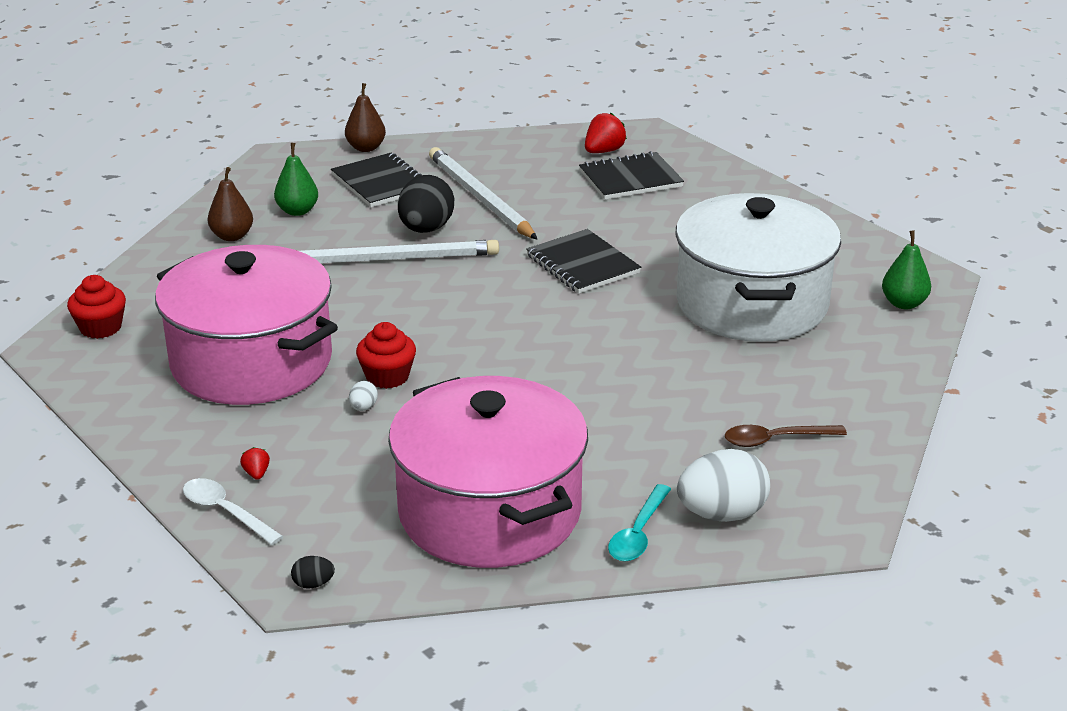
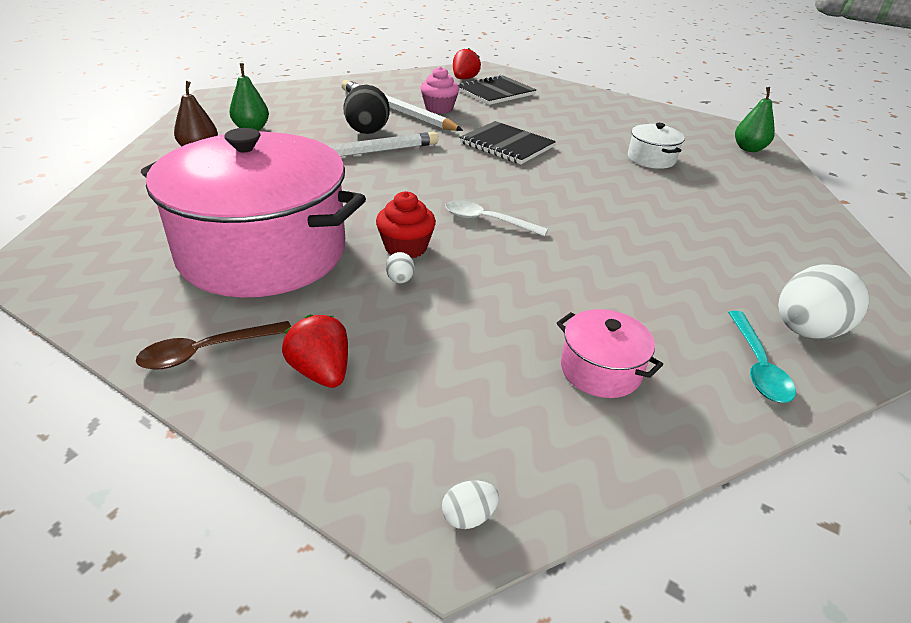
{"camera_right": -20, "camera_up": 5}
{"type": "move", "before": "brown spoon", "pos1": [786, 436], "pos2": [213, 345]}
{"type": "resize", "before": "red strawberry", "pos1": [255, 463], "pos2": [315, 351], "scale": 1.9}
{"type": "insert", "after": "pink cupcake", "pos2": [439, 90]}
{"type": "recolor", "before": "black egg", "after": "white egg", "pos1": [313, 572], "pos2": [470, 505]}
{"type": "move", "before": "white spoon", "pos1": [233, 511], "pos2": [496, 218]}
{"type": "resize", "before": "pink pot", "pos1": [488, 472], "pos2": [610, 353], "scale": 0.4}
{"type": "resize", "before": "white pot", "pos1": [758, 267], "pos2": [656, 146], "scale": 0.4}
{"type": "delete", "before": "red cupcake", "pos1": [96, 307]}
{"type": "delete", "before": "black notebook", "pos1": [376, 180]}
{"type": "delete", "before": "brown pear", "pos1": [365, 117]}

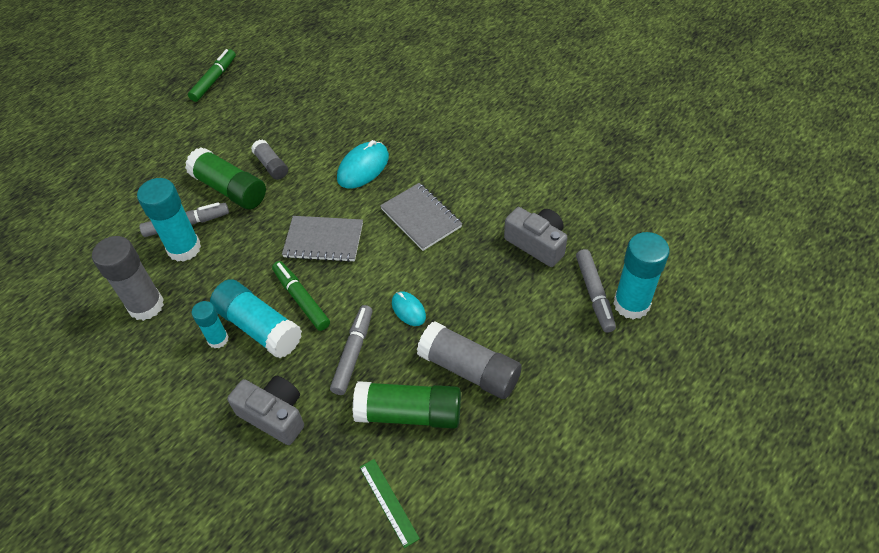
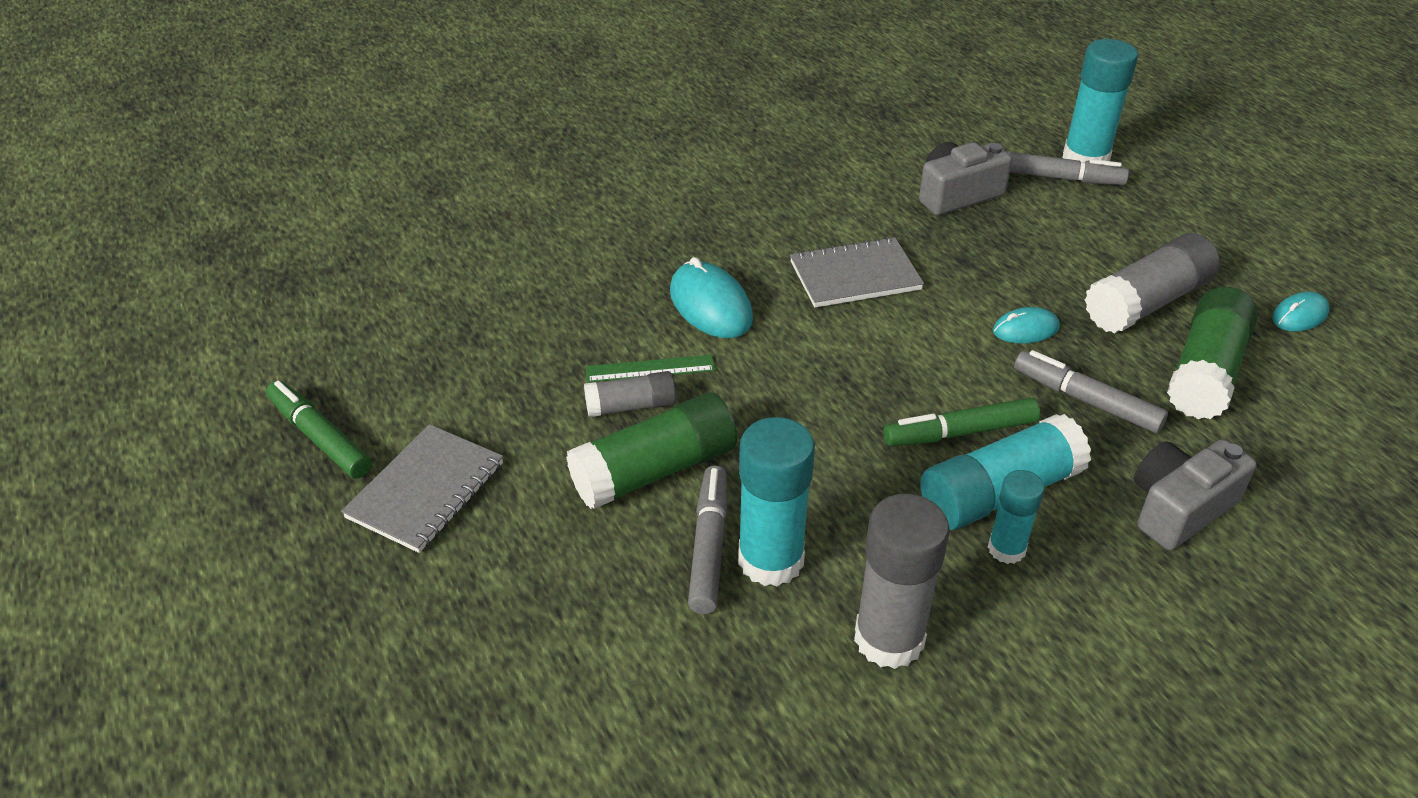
{"camera_right": -70, "camera_up": -10}
{"type": "move", "before": "grey notebook", "pos1": [322, 239], "pos2": [422, 488]}
{"type": "move", "before": "green ruler", "pos1": [390, 503], "pos2": [650, 369]}
{"type": "insert", "after": "turquoise mouse", "pos2": [1300, 312]}

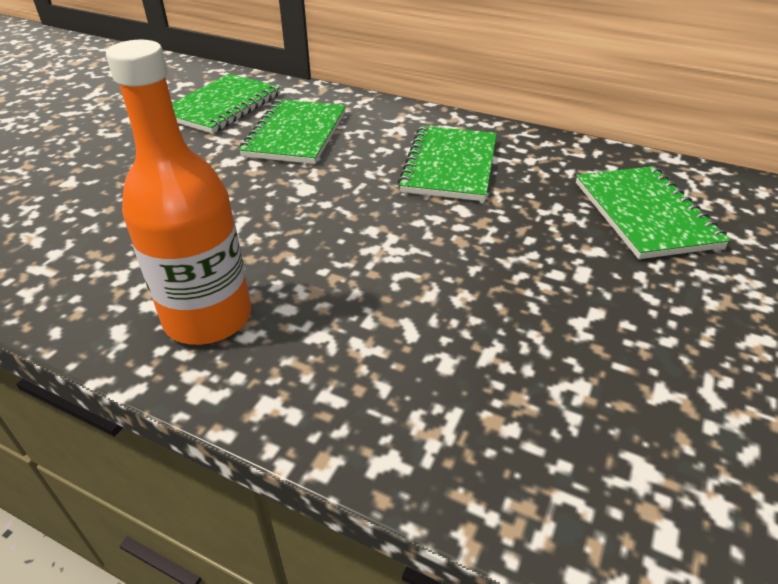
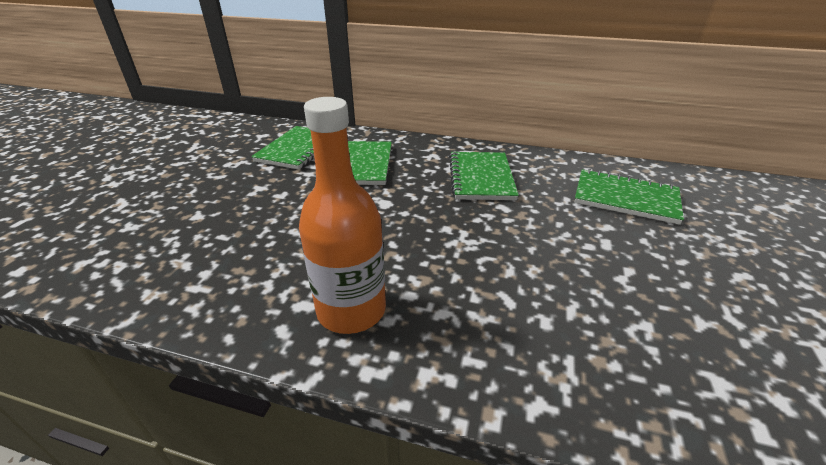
{"camera_right": -10, "camera_up": -5}
{"type": "rotate", "before": "green notebook", "pos1": [653, 212], "pos2": [629, 197], "turn": -45}

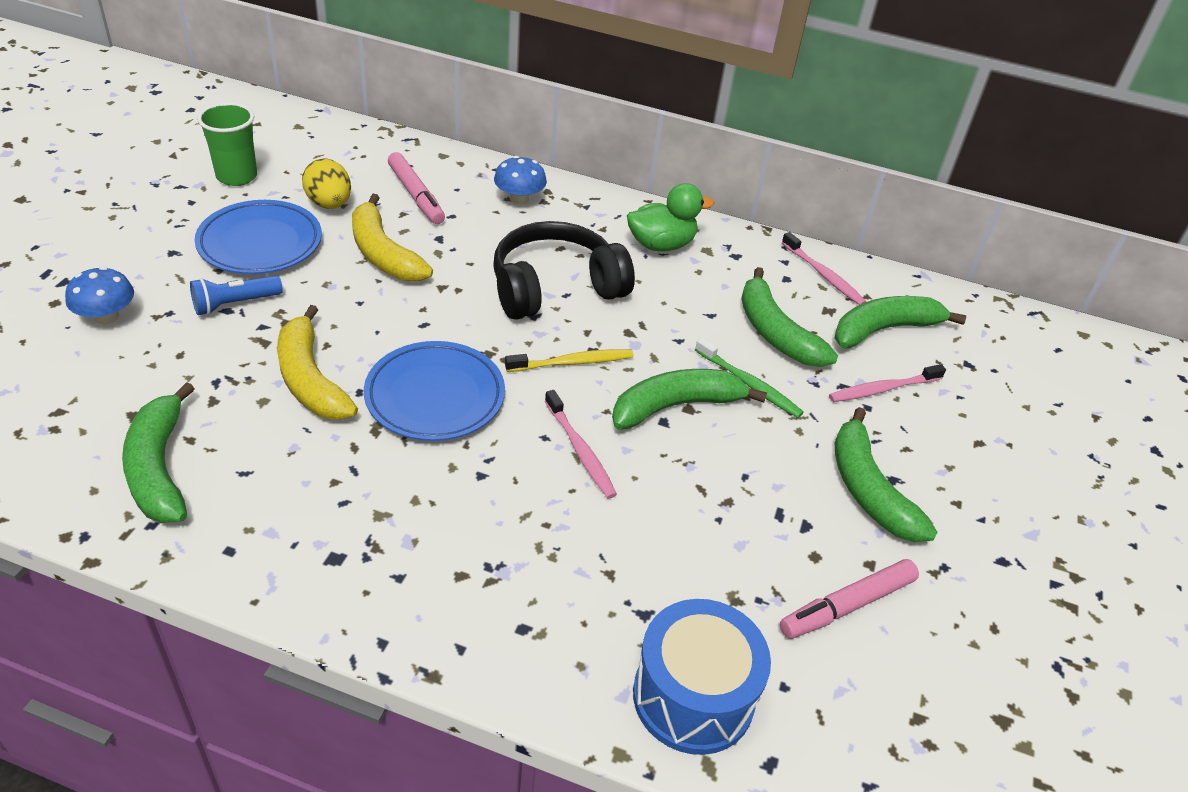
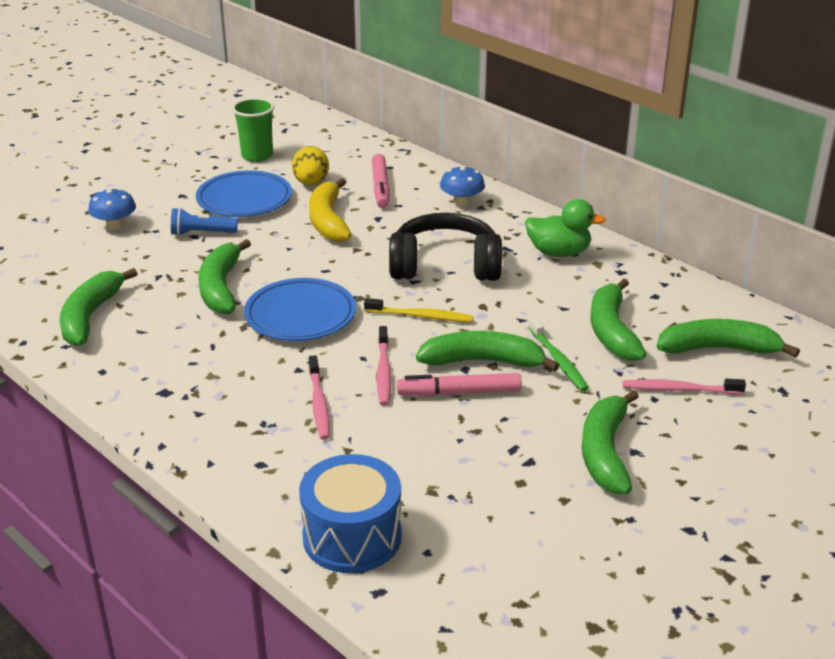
{"camera_right": 30, "camera_up": -10}
{"type": "recolor", "before": "yellow banana", "after": "green banana", "pos1": [317, 362], "pos2": [225, 276]}
{"type": "move", "before": "pink toothbrush", "pos1": [824, 268], "pos2": [319, 397]}
{"type": "move", "before": "pink marker", "pos1": [849, 599], "pos2": [459, 384]}

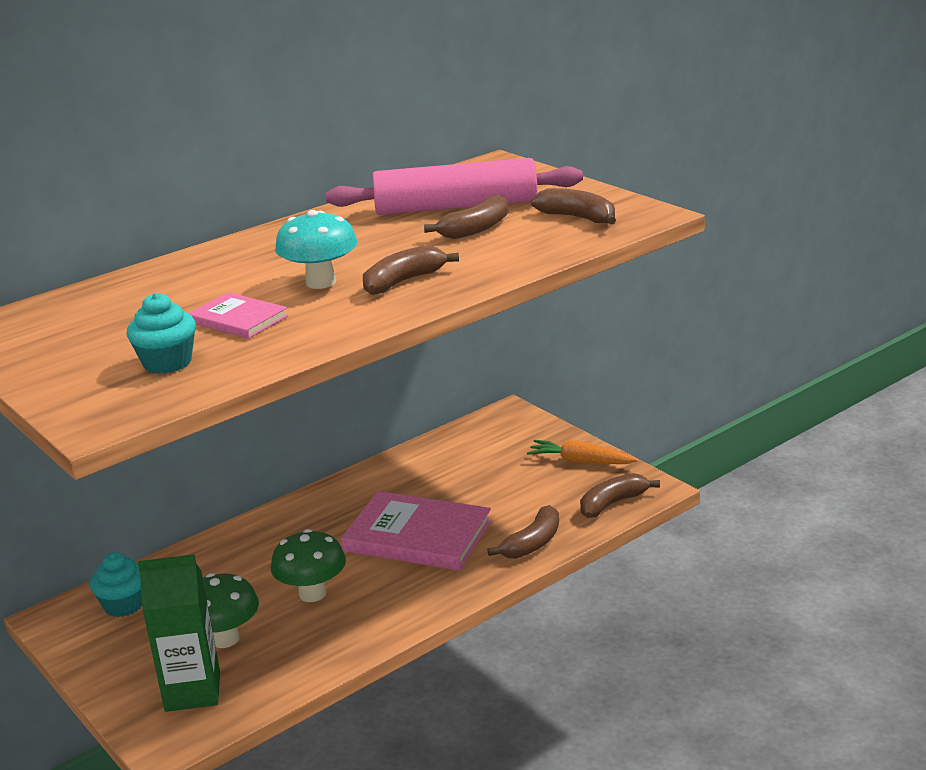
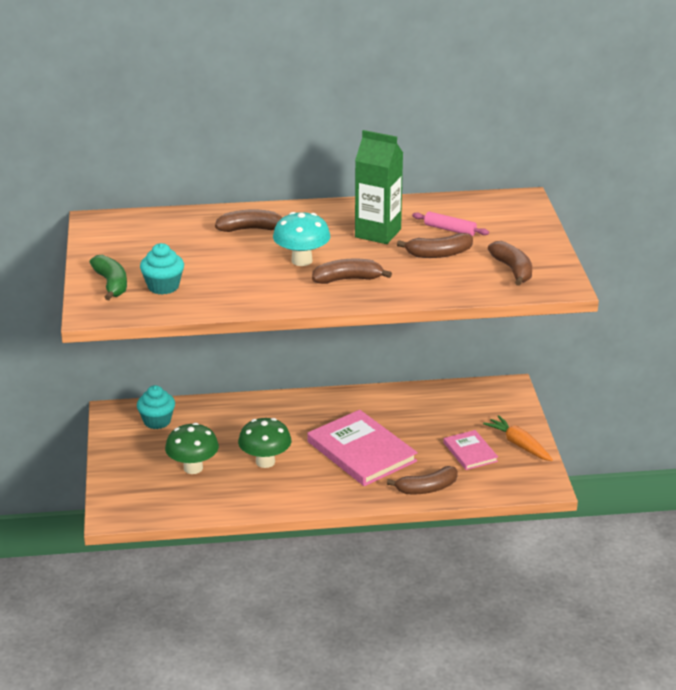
{"camera_right": 30, "camera_up": 5}
{"type": "insert", "after": "green banana", "pos2": [108, 277]}
{"type": "move", "before": "brown banana", "pos1": [620, 495], "pos2": [248, 220]}
{"type": "move", "before": "green carton", "pos1": [179, 633], "pos2": [379, 187]}
{"type": "resize", "before": "pink rolling pin", "pos1": [454, 186], "pos2": [450, 223], "scale": 0.43}
{"type": "move", "before": "pink book", "pos1": [238, 315], "pos2": [470, 450]}

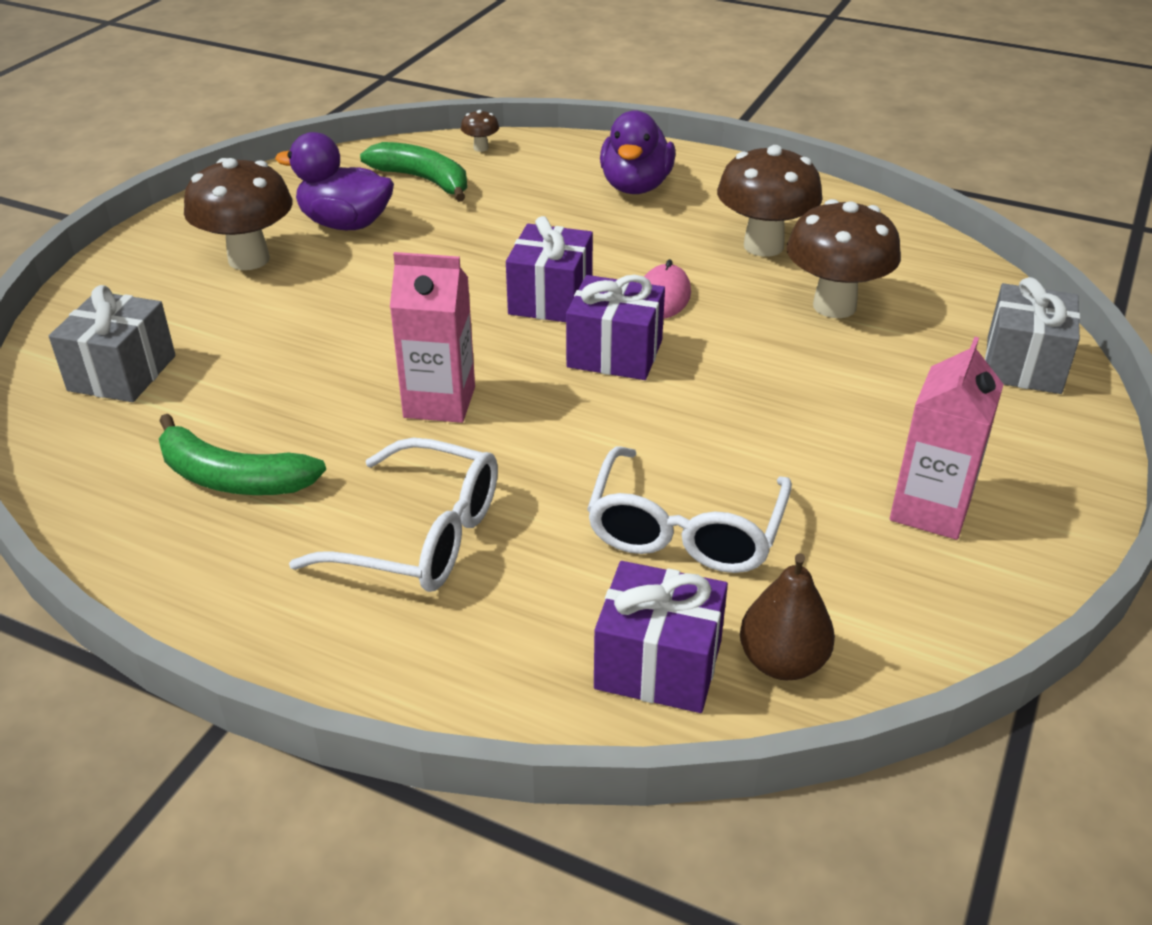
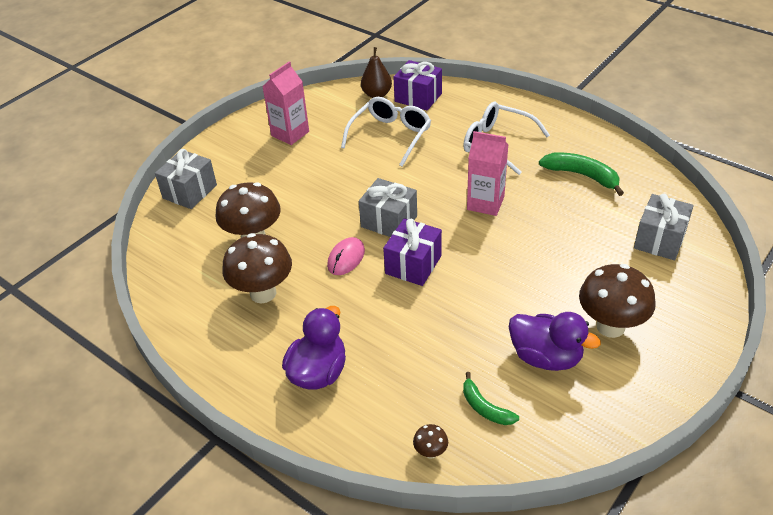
{"camera_right": -165, "camera_up": 5}
{"type": "recolor", "before": "purple gift", "after": "grey gift", "pos1": [615, 327], "pos2": [388, 207]}
{"type": "resize", "before": "green banana", "pos1": [413, 172], "pos2": [491, 398], "scale": 0.64}

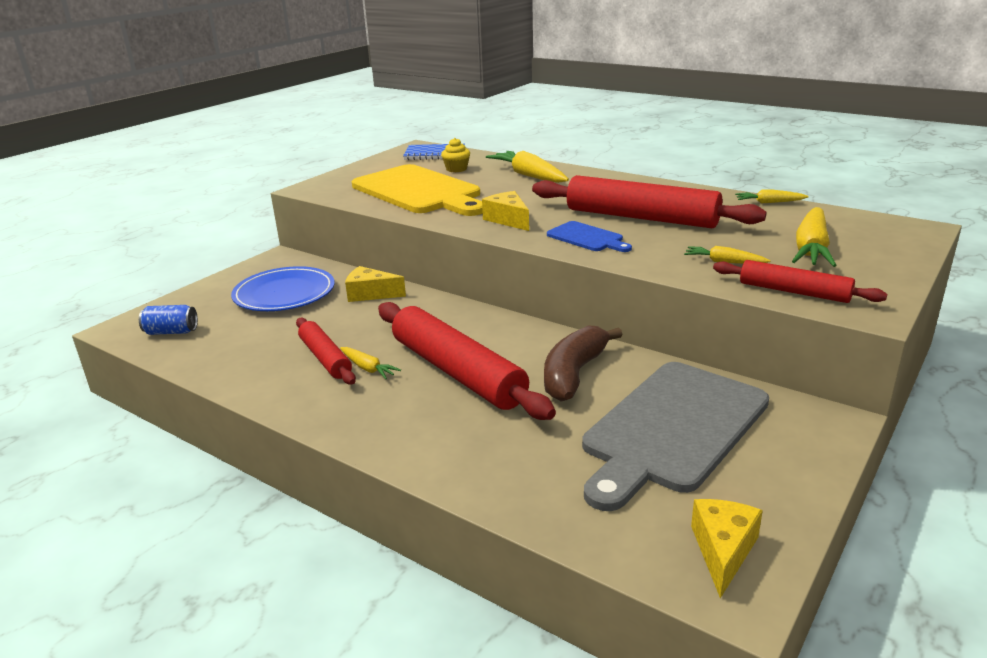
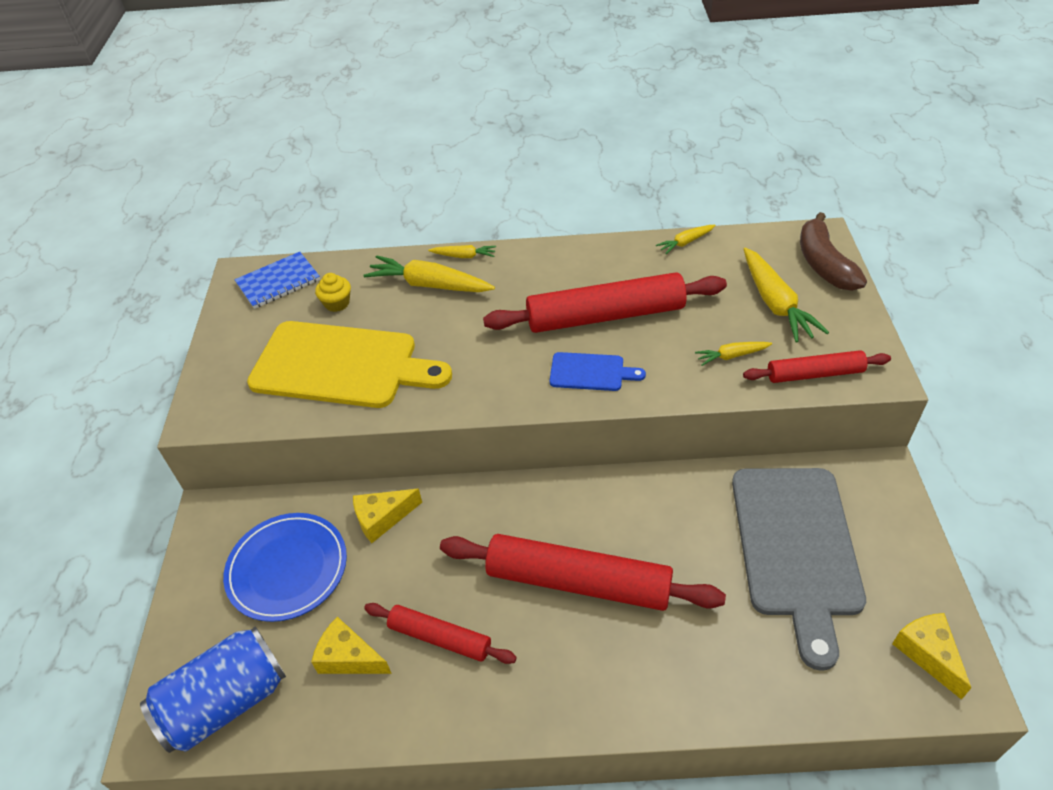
{"camera_right": -35, "camera_up": 20}
{"type": "resize", "before": "blue can", "pos1": [168, 320], "pos2": [213, 689], "scale": 1.98}
{"type": "move", "before": "yellow cheese", "pos1": [505, 211], "pos2": [351, 645]}
{"type": "move", "before": "yellow carrot", "pos1": [370, 363], "pos2": [462, 251]}
{"type": "move", "before": "brown banana", "pos1": [583, 364], "pos2": [833, 251]}

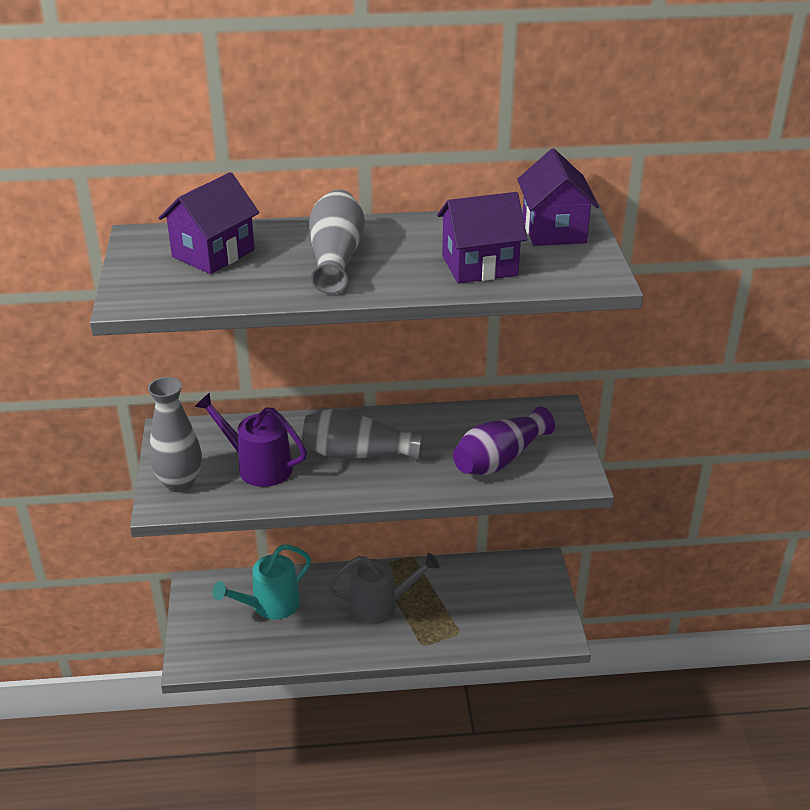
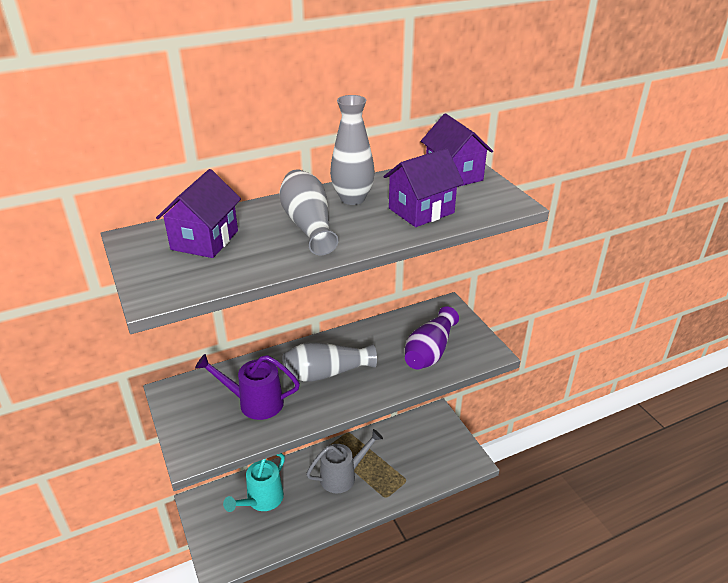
{"camera_right": -20, "camera_up": 0}
{"type": "move", "before": "grey vase", "pos1": [175, 434], "pos2": [352, 150]}

